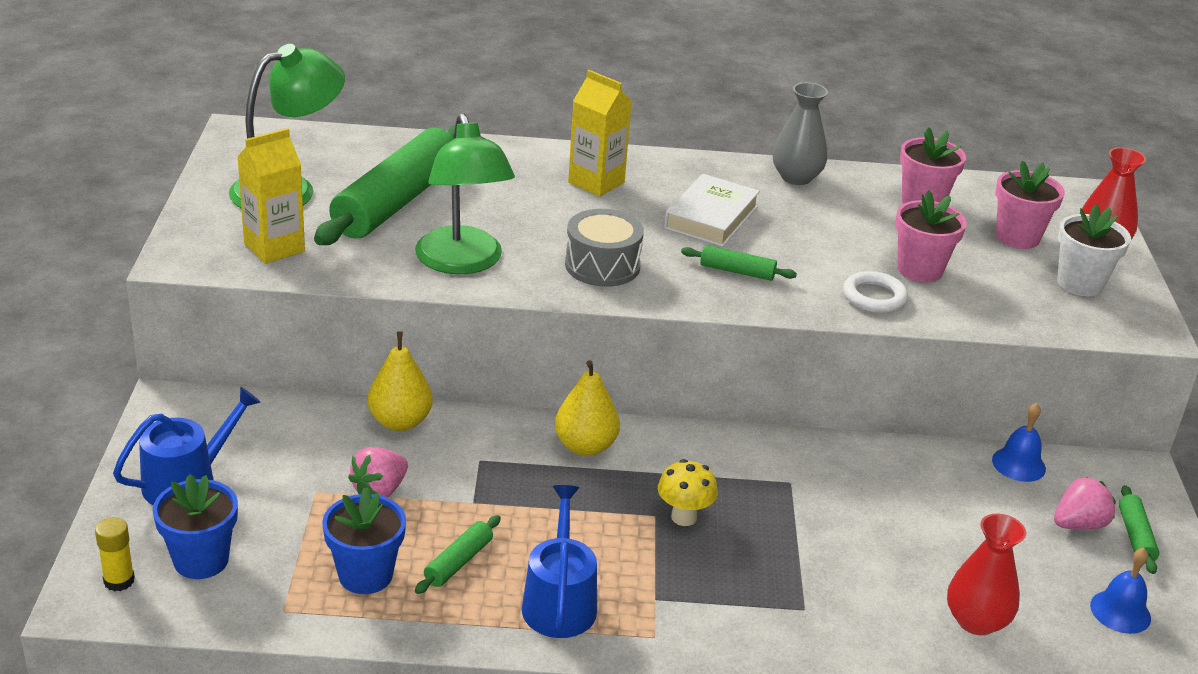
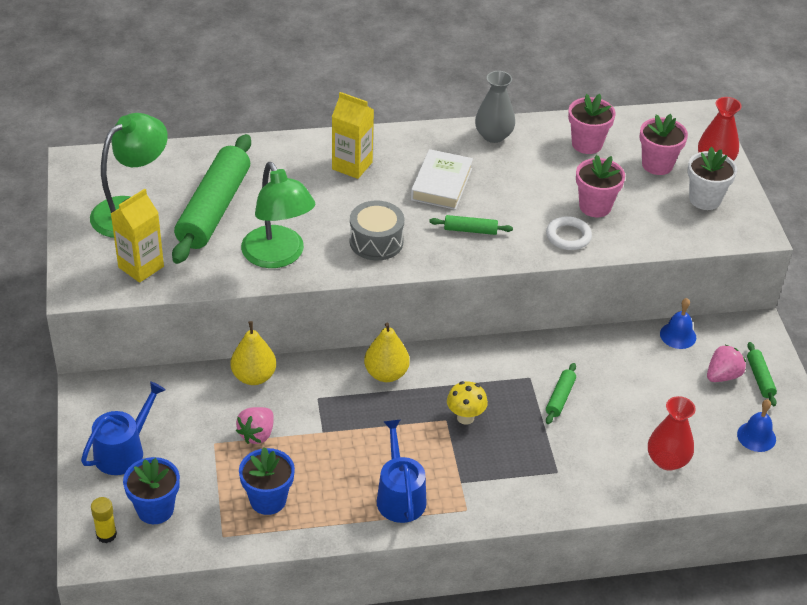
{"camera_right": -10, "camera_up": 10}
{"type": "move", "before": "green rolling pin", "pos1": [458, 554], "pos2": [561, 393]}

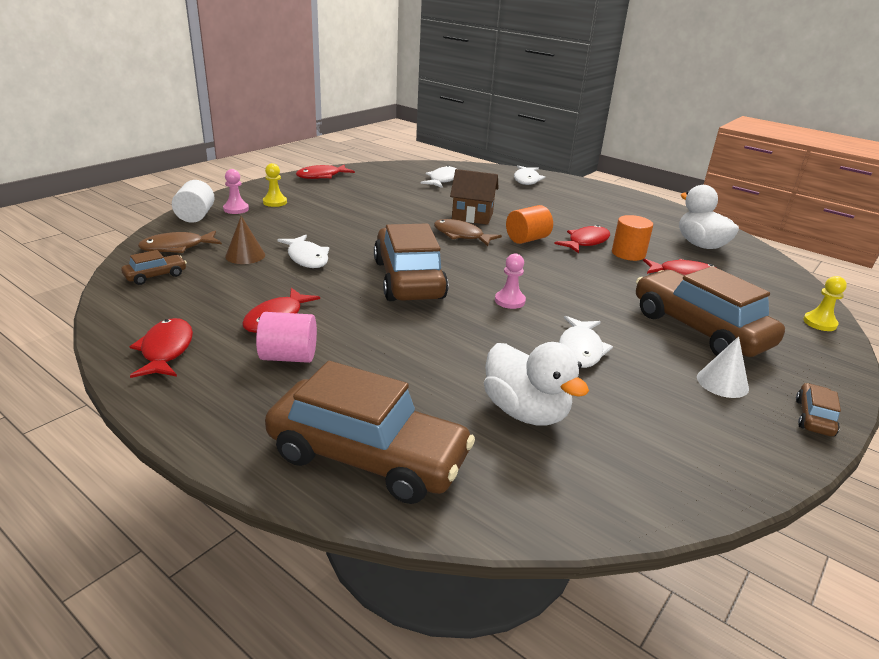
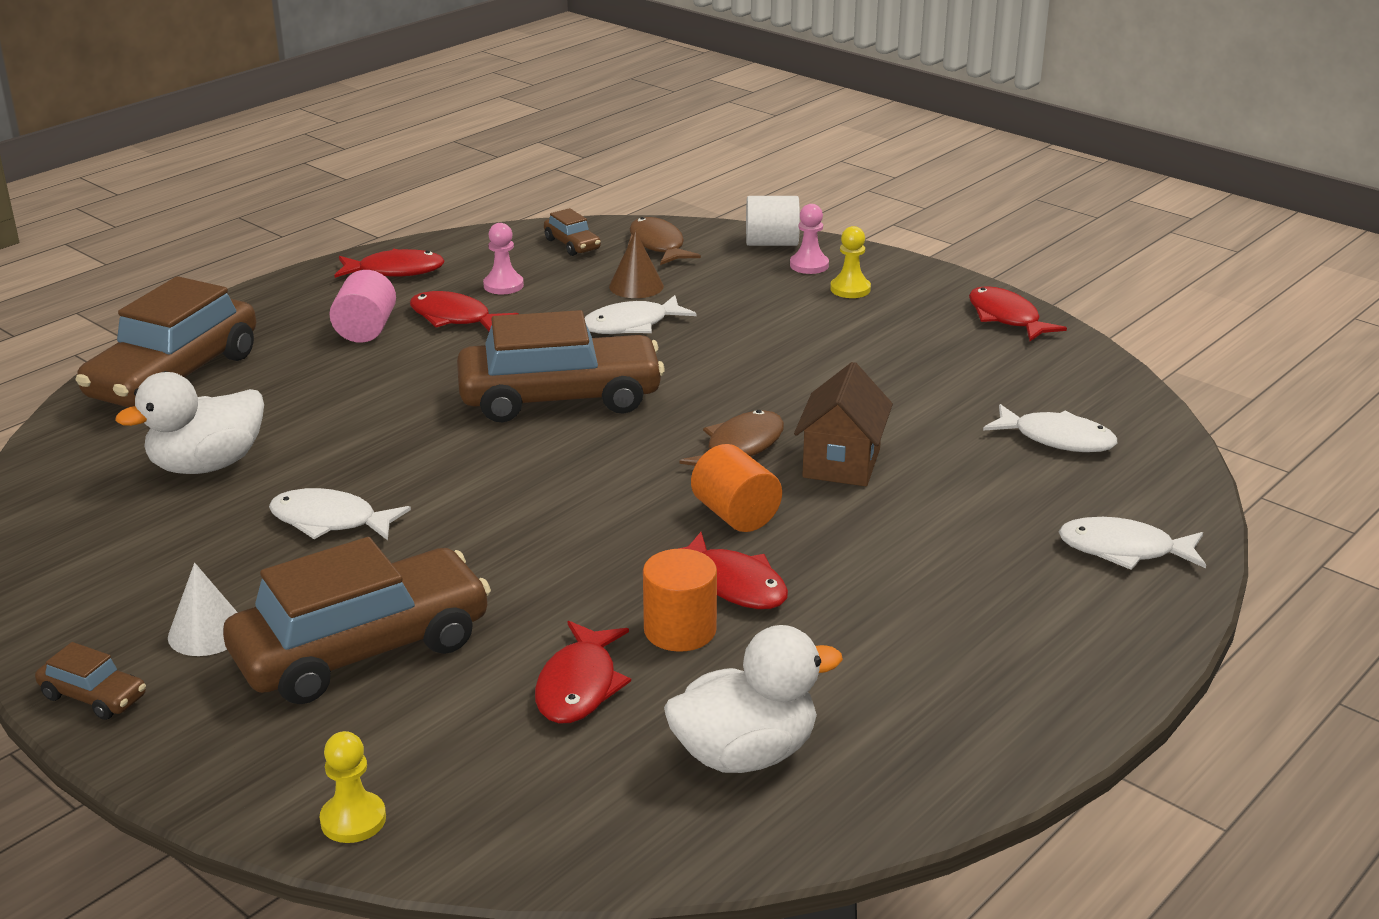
{"camera_right": 95, "camera_up": 0}
{"type": "move", "before": "pink pawn", "pos1": [510, 281], "pos2": [503, 258]}

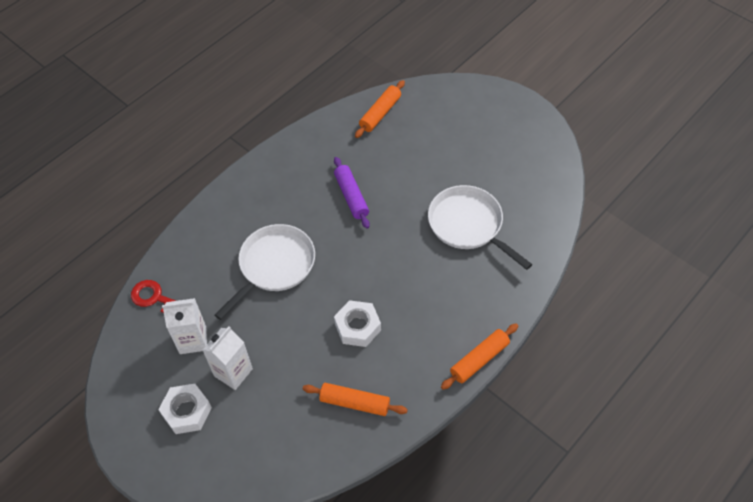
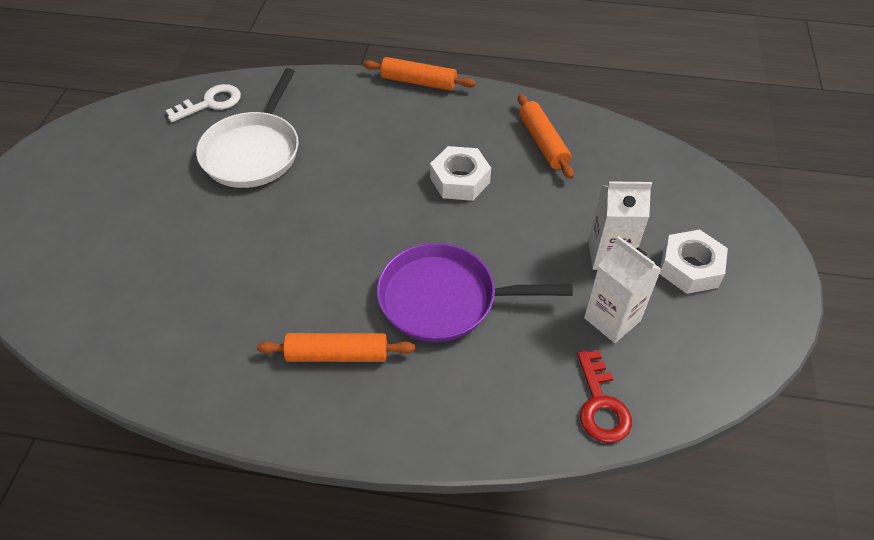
{"camera_right": -125, "camera_up": -5}
{"type": "insert", "after": "white key", "pos2": [203, 103]}
{"type": "move", "before": "orange rolling pin", "pos1": [380, 109], "pos2": [336, 347]}
{"type": "recolor", "before": "white pan", "after": "purple pan", "pos1": [265, 272], "pos2": [475, 292]}
{"type": "delete", "before": "purple rolling pin", "pos1": [352, 192]}

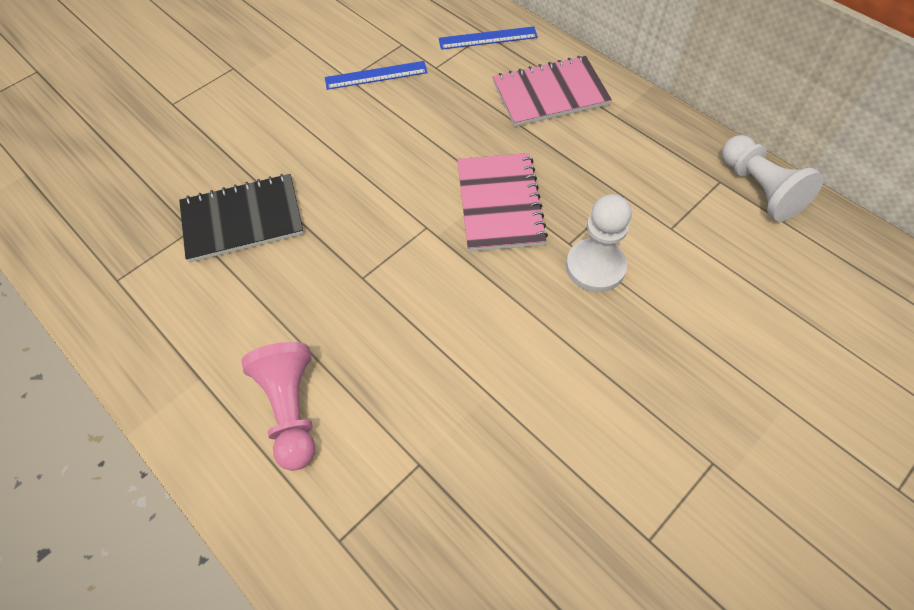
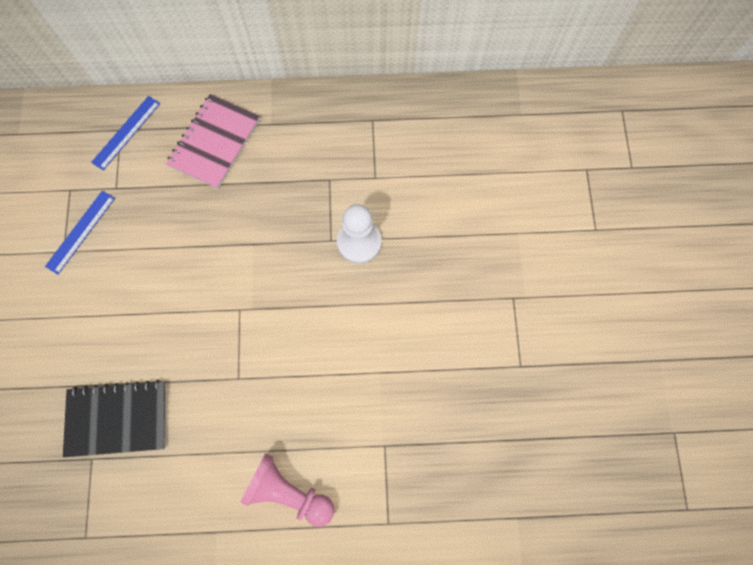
{"camera_right": -50, "camera_up": 15}
{"type": "rotate", "before": "black notebook", "pos1": [241, 218], "pos2": [114, 418], "turn": 60}
{"type": "delete", "before": "pink notebook", "pos1": [502, 202]}
{"type": "delete", "before": "white pawn", "pos1": [773, 178]}

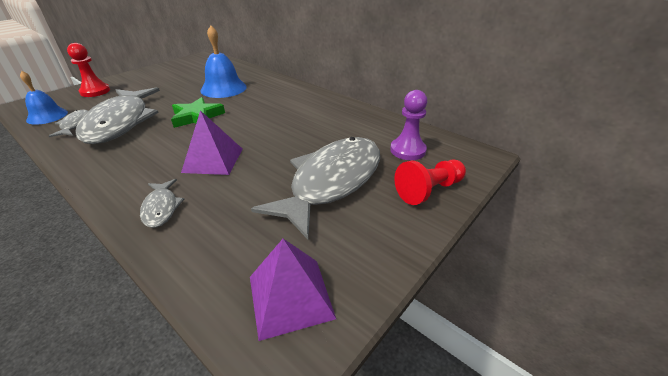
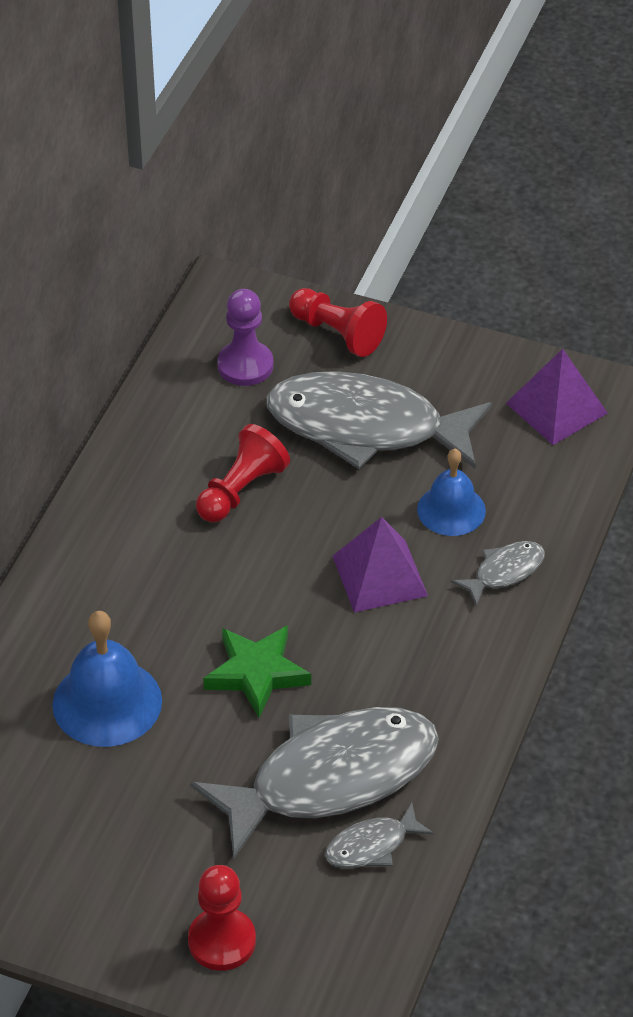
{"camera_right": -110, "camera_up": 10}
{"type": "insert", "after": "red pawn", "pos2": [243, 473]}
{"type": "move", "before": "blue bell", "pos1": [44, 98], "pos2": [451, 492]}

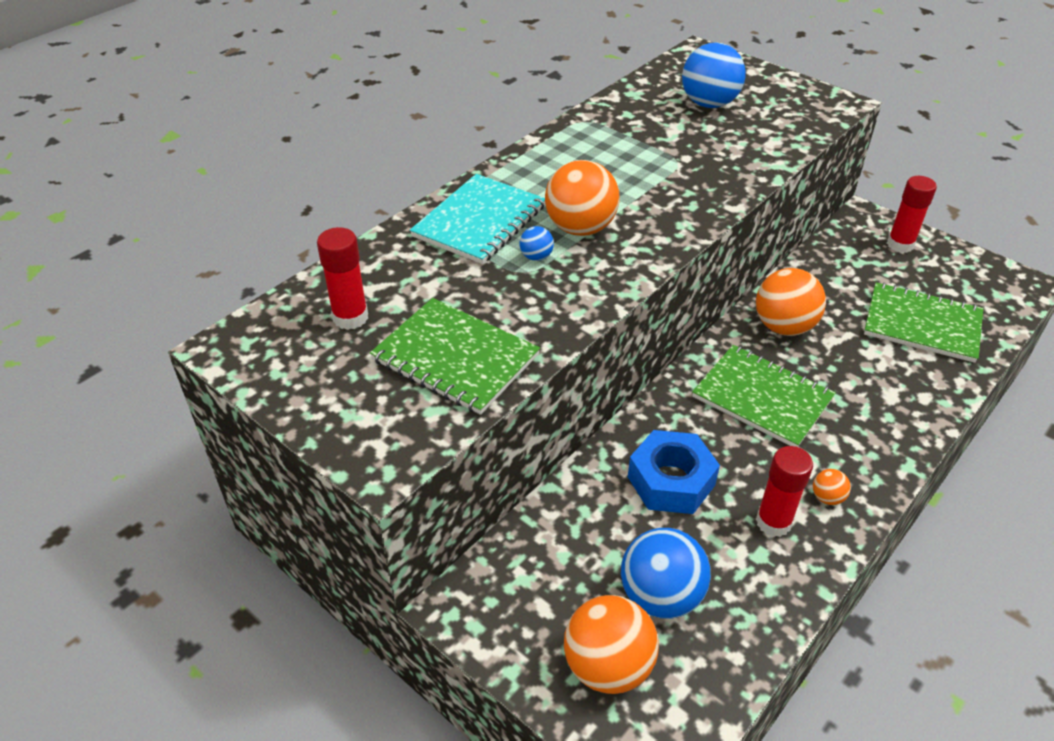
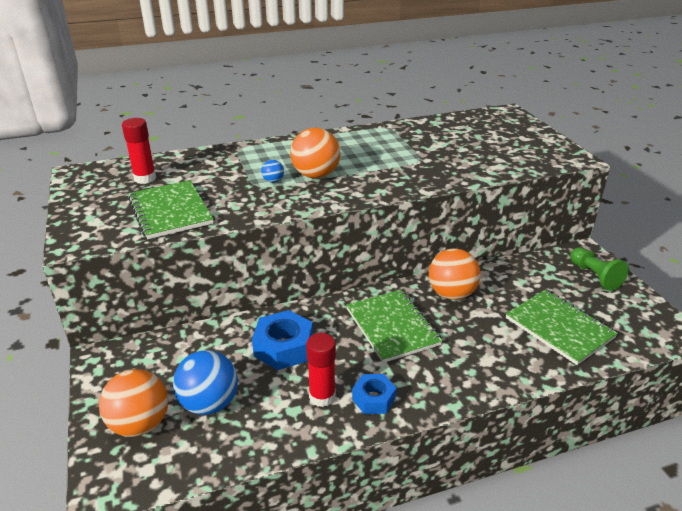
{"camera_right": 30, "camera_up": -10}
{"type": "replace", "before": "orange ball", "after": "blue nut", "pos1": [832, 487], "pos2": [374, 394]}
{"type": "replace", "before": "red glue stick", "after": "green pawn", "pos1": [912, 214], "pos2": [599, 269]}
{"type": "delete", "before": "turquoise notebook", "pos1": [477, 219]}
{"type": "delete", "before": "blue ball", "pos1": [714, 75]}

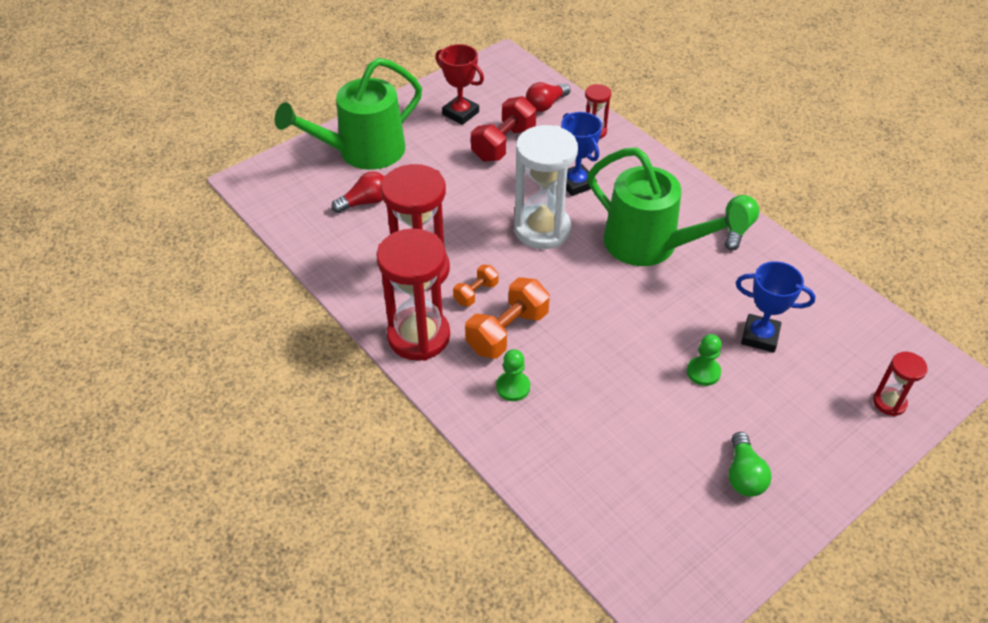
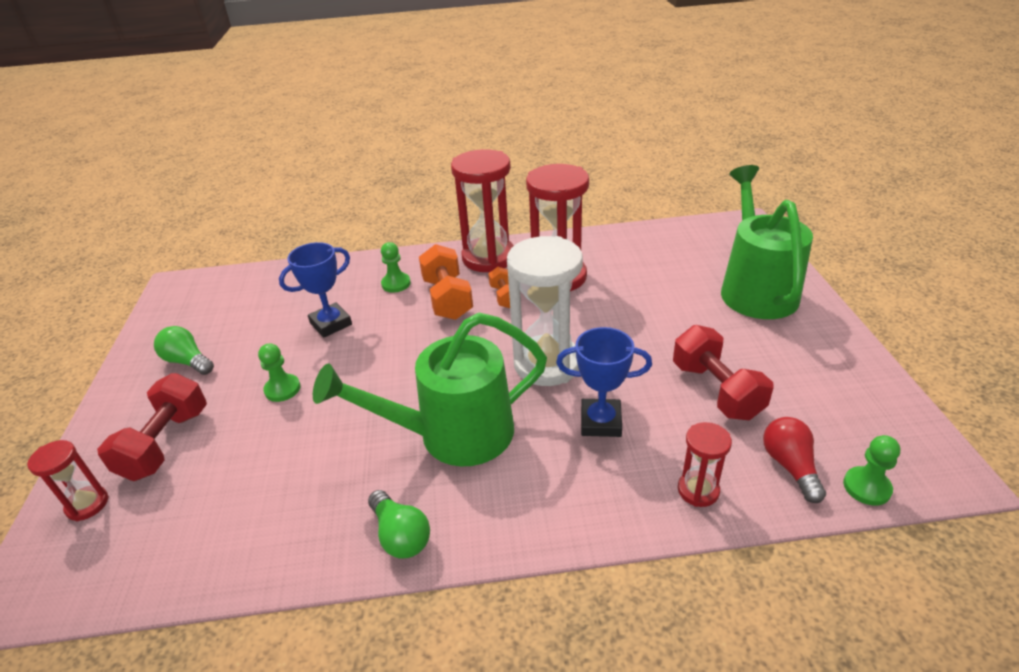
{"camera_right": 125, "camera_up": -10}
{"type": "insert", "after": "red dumbbell", "pos2": [152, 427]}
{"type": "move", "before": "blue trophy", "pos1": [776, 307], "pos2": [315, 290]}
{"type": "insert", "after": "green pawn", "pos2": [871, 470]}
{"type": "delete", "before": "red light bulb", "pos1": [358, 192]}
{"type": "delete", "before": "red trophy", "pos1": [459, 84]}

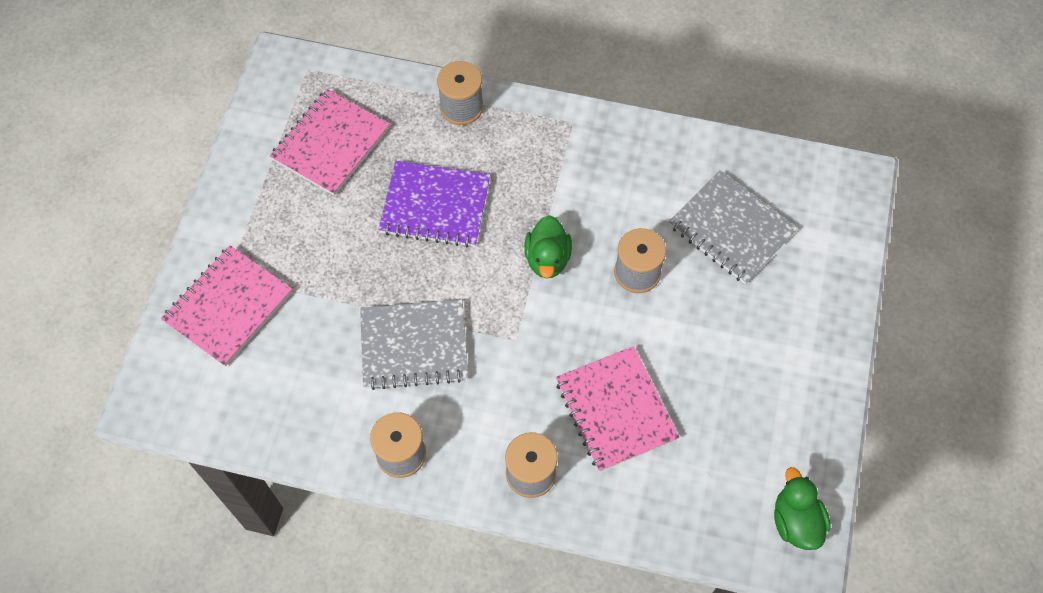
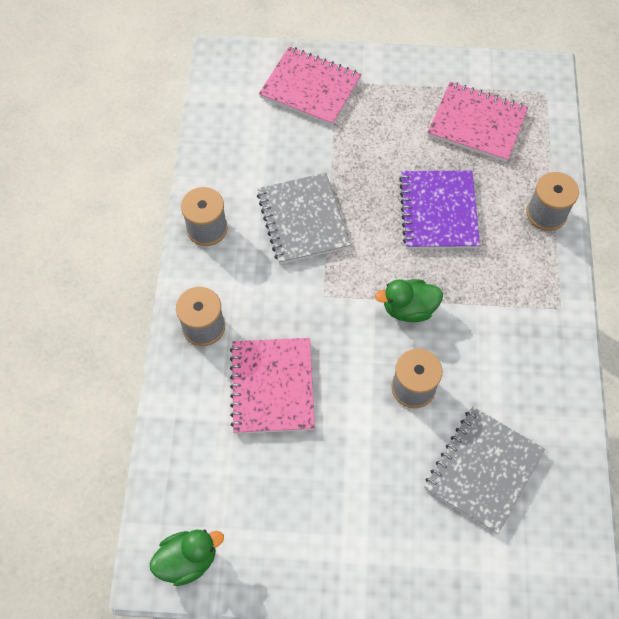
{"camera_right": 80, "camera_up": 0}
{"type": "rotate", "before": "pink notebook", "pos1": [618, 409], "pos2": [272, 386], "turn": -60}

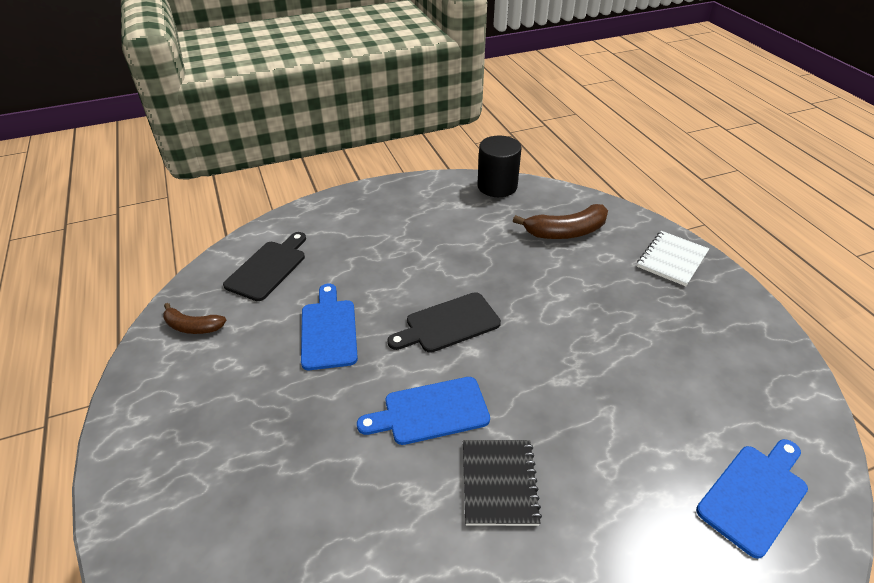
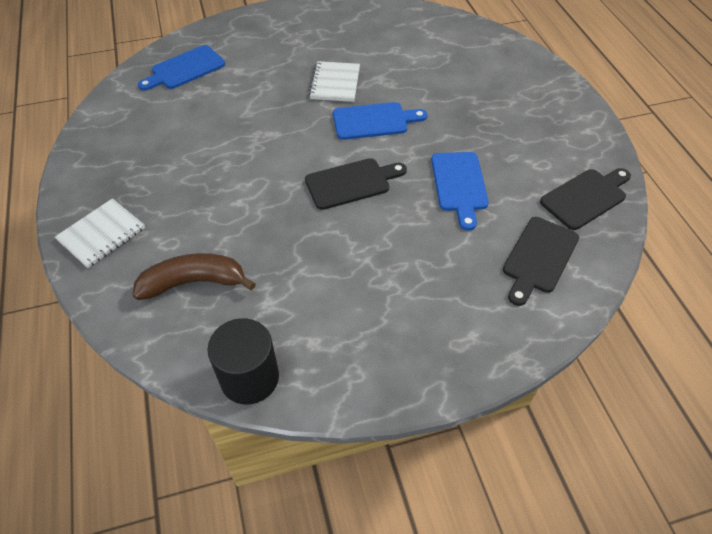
{"camera_right": -175, "camera_up": 10}
{"type": "recolor", "before": "black notebook", "after": "white notebook", "pos1": [502, 483], "pos2": [334, 81]}
{"type": "replace", "before": "brown banana", "after": "black cutting board", "pos1": [194, 318], "pos2": [585, 199]}

